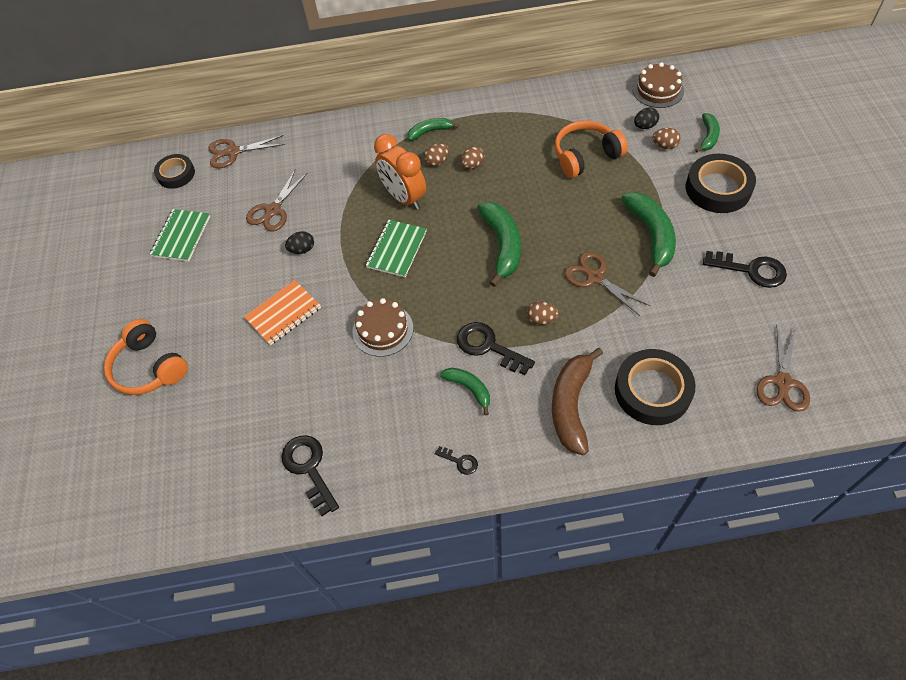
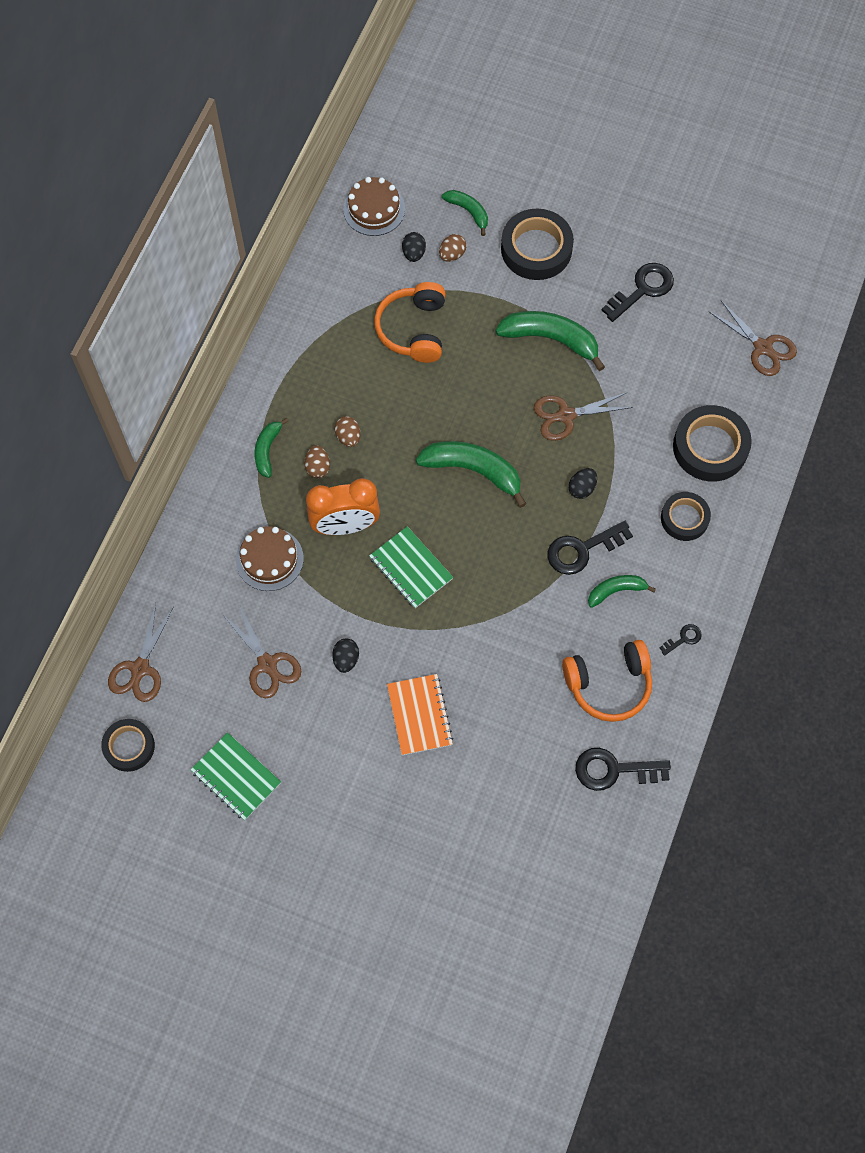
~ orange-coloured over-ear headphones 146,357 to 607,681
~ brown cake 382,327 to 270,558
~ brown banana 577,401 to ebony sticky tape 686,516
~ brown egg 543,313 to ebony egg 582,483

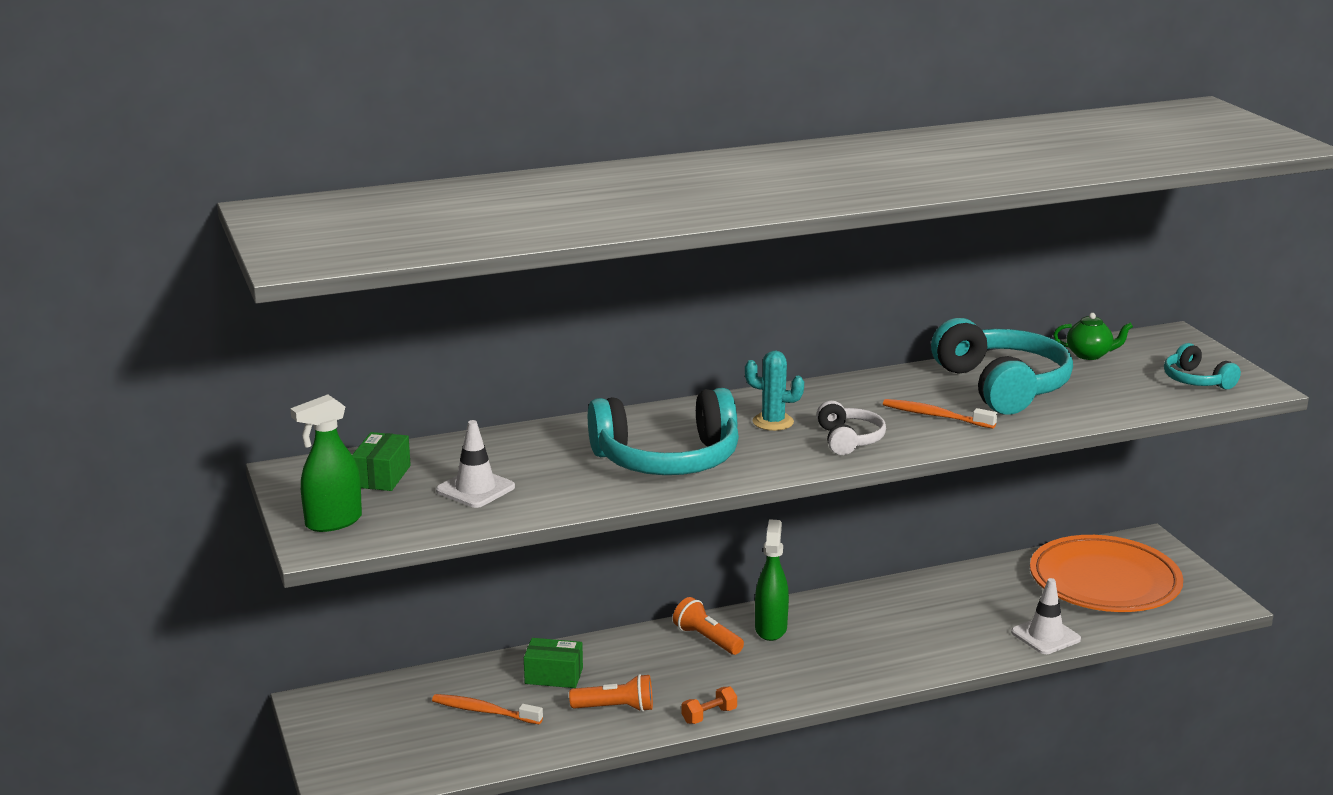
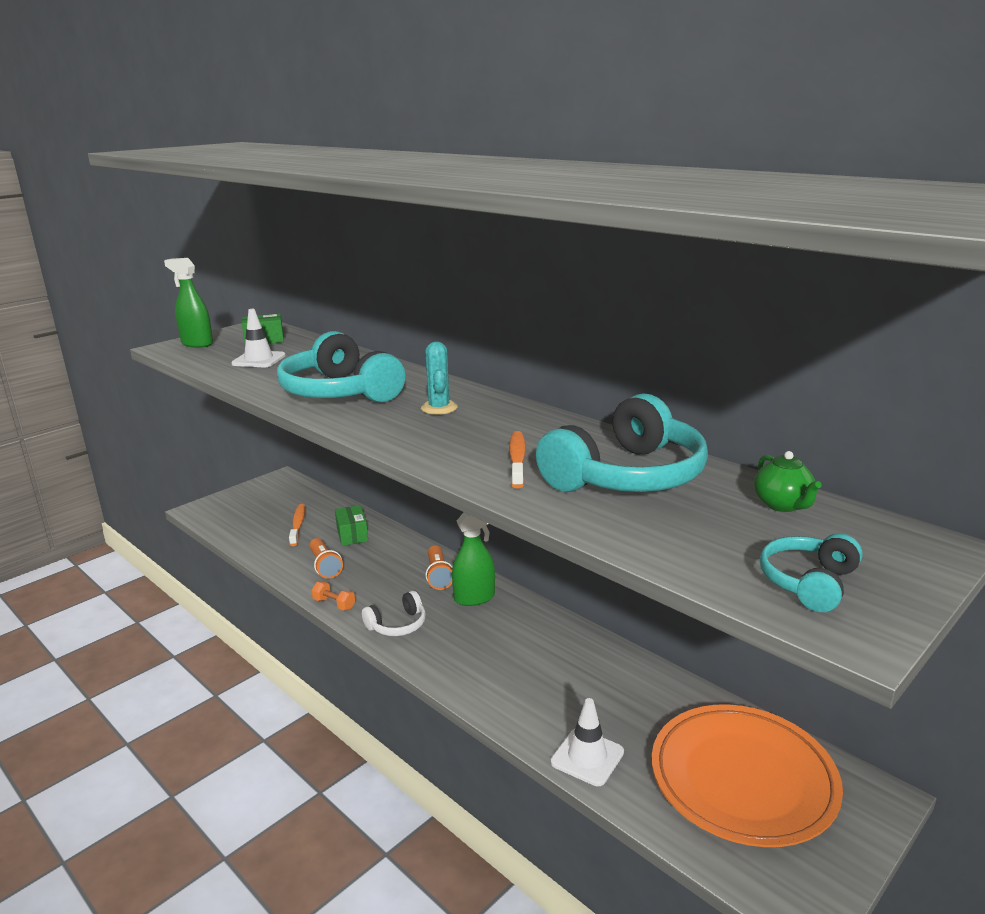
~ white over-ear headphones 851,428 to 394,613
~ orange-coloured pocket torch 708,626 = 439,568 150 degrees clockwise

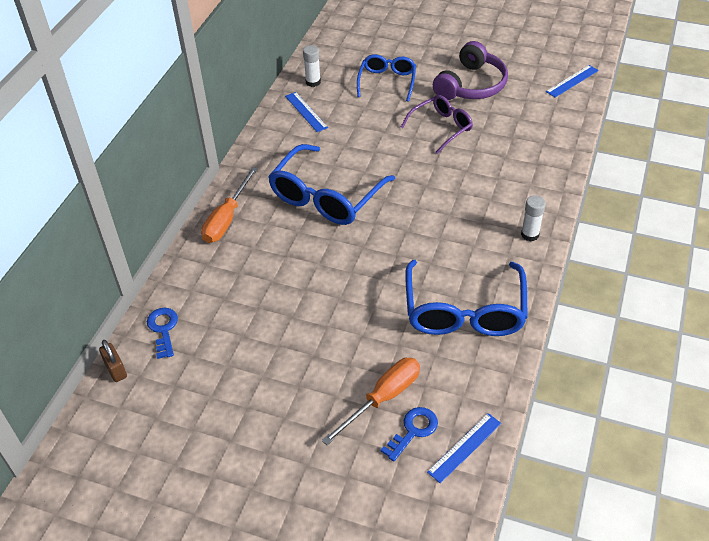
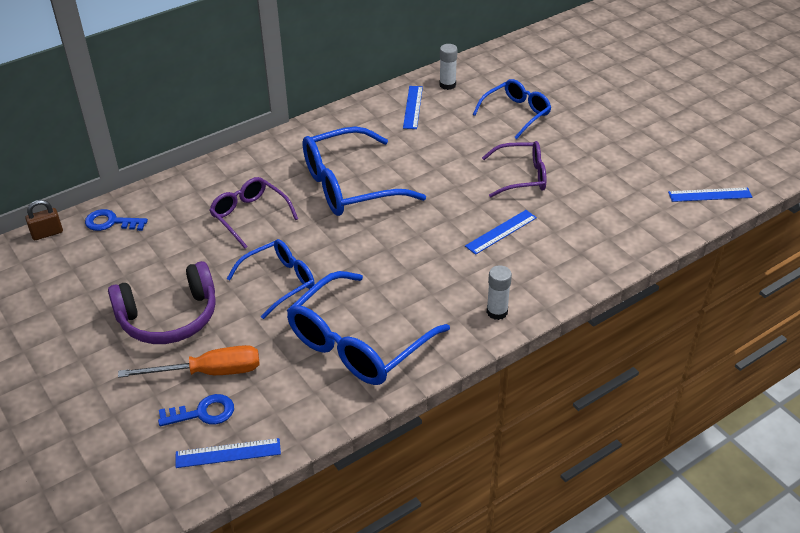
- orange-coloured flat screwdriver 229,205
+ violet glasses 253,213
+ cobalt glasses 271,279
+ cobalt ruler 501,232
~ violet over-ear headphones 470,70 to 162,302
~ brown padlock 113,361 = 44,220 60 degrees clockwise
~ cobalt door key 162,333 = 116,220 105 degrees counterclockwise

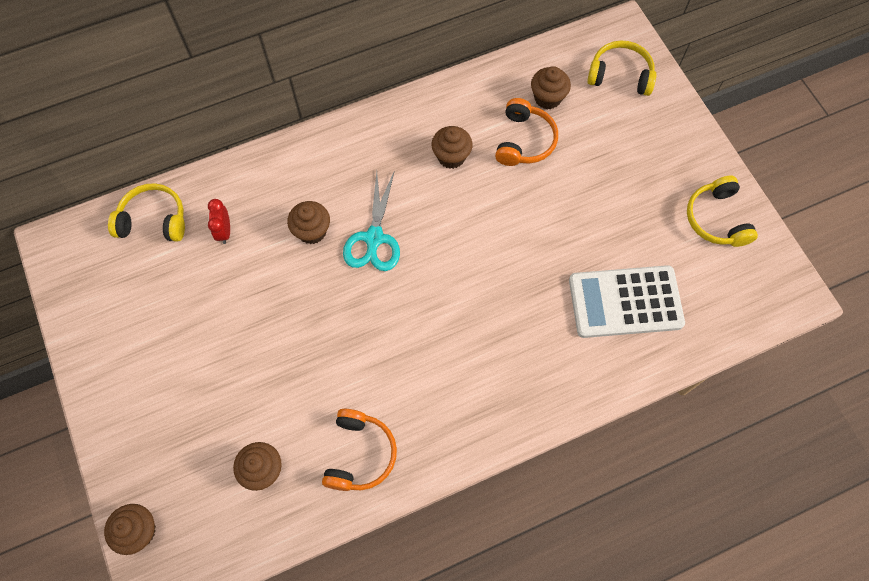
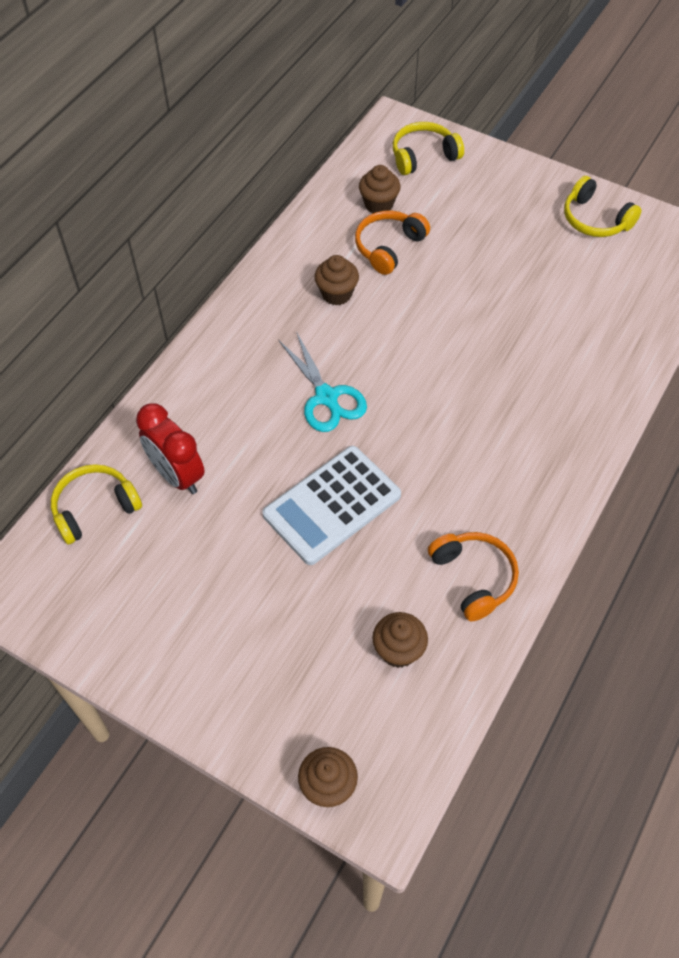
- brown muffin 308,222
~ white adding machine 627,301 to 331,505
~ orange-coloured over-ear headphones 526,132 = 392,243 120 degrees counterclockwise
~ red alarm clock 219,221 = 170,448 x1.80

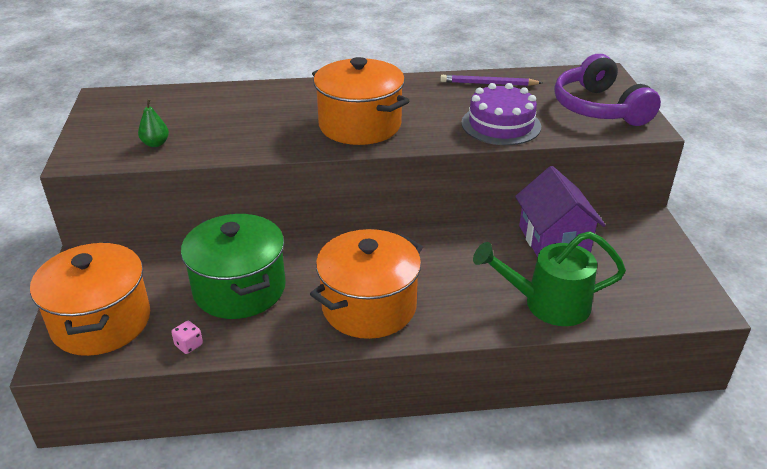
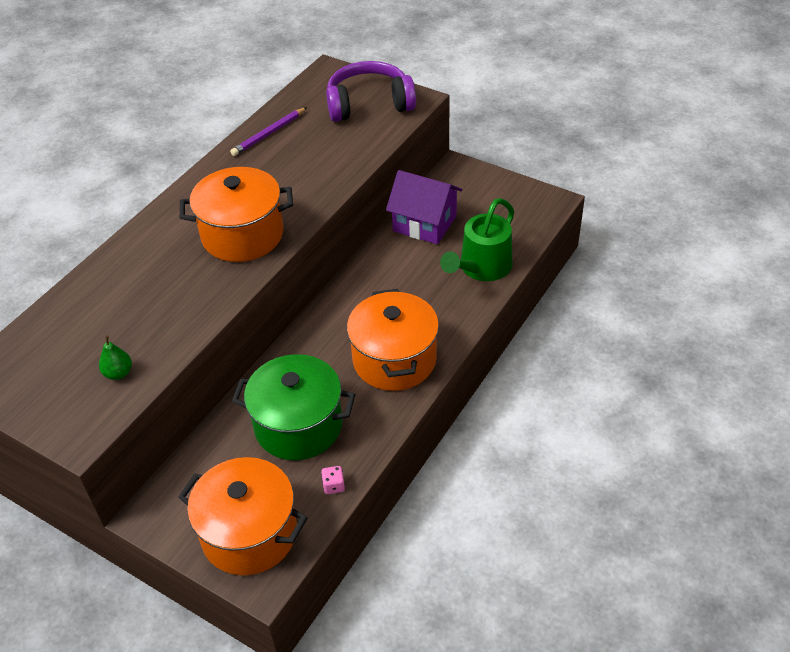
- violet cake 501,114
~ violet over-ear headphones 607,90 = 371,91 150 degrees clockwise

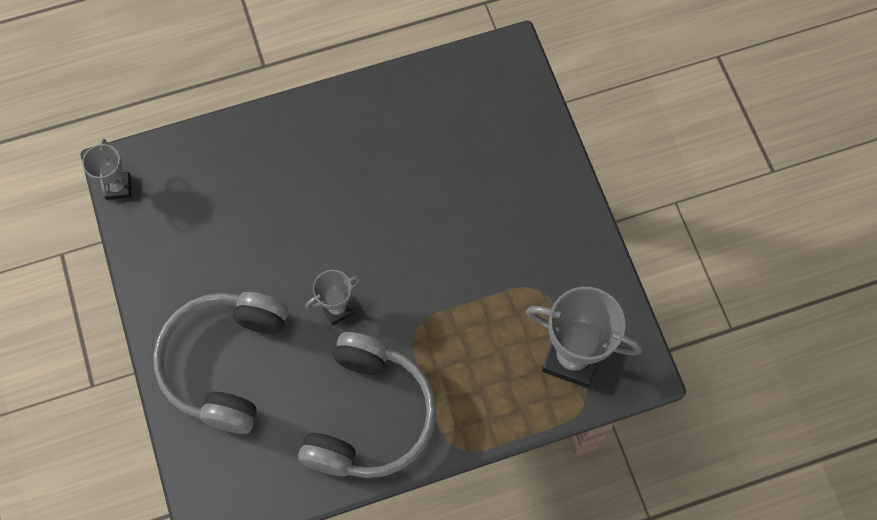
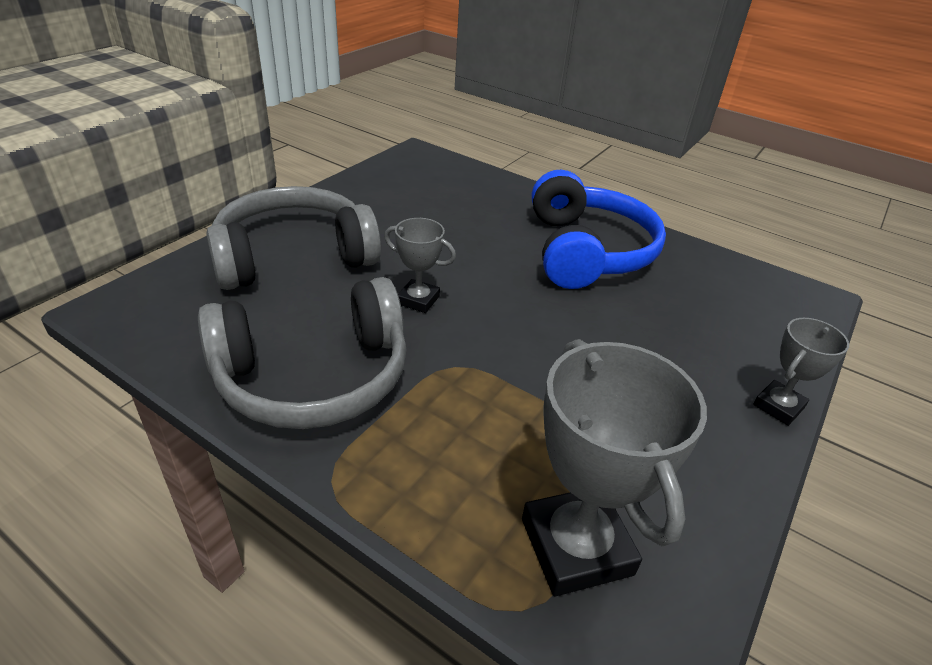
+ cobalt over-ear headphones 599,229
~ gray prize cup 106,169 to 801,372

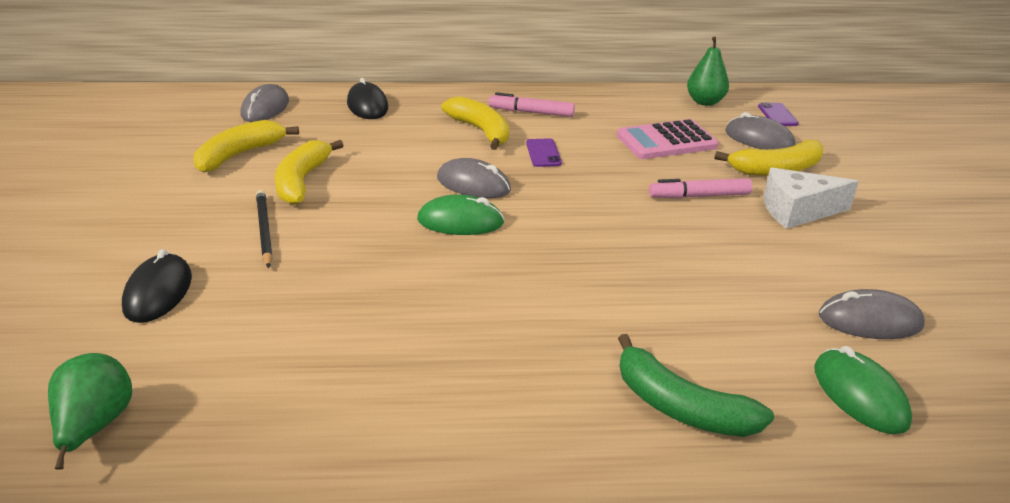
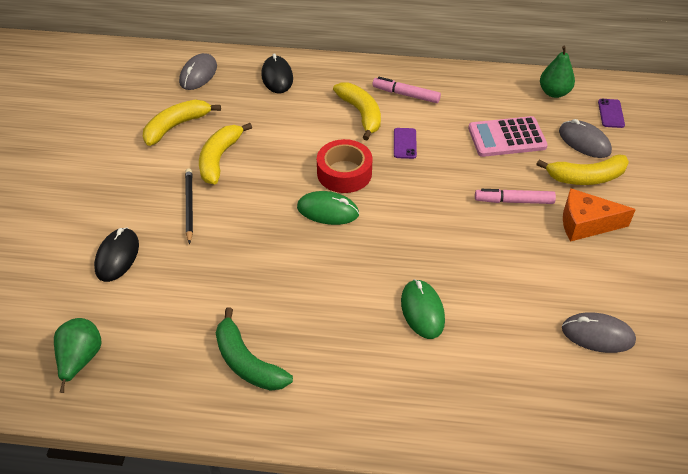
~ leaf-green banana 696,385 to 254,349
~ leaf-green PC mouse 863,390 to 423,309
~ gray PC mouse 474,178 to red sticky tape 345,166
~ white cheese 811,198 to orange-coloured cheese 599,215

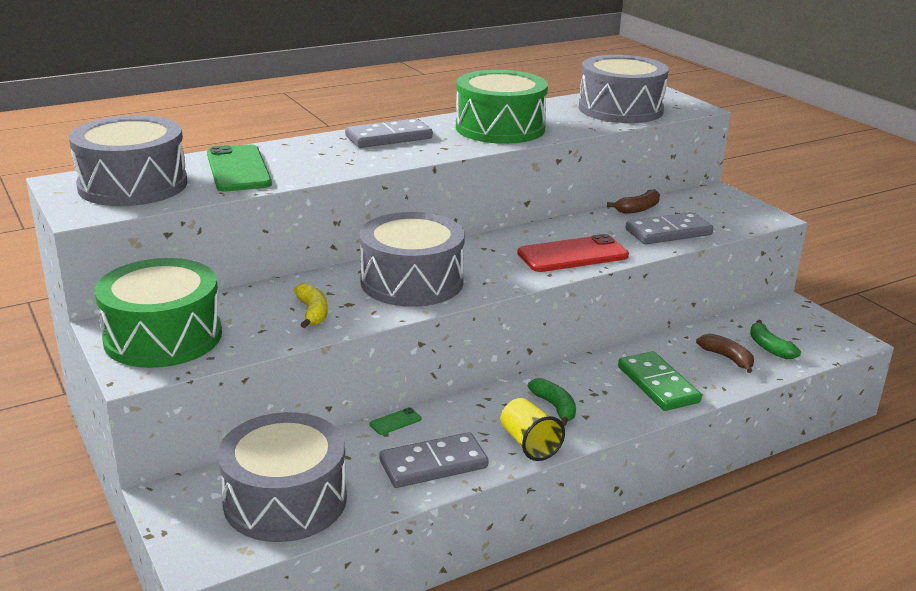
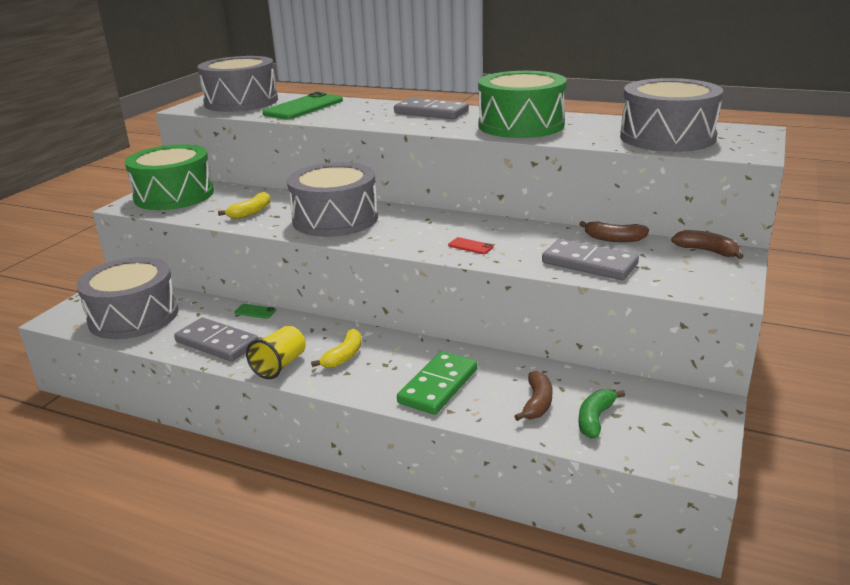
+ brown banana 707,244
~ leaf-green banana 552,402 to yellow banana 336,348
~ red mobile phone 573,253 = 471,245 x0.42

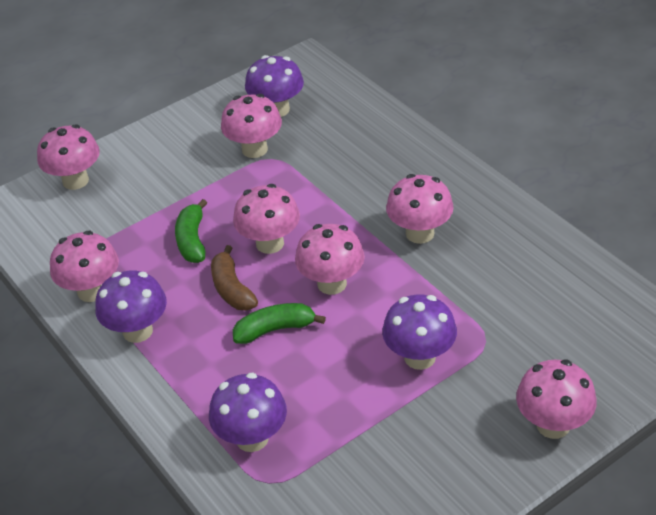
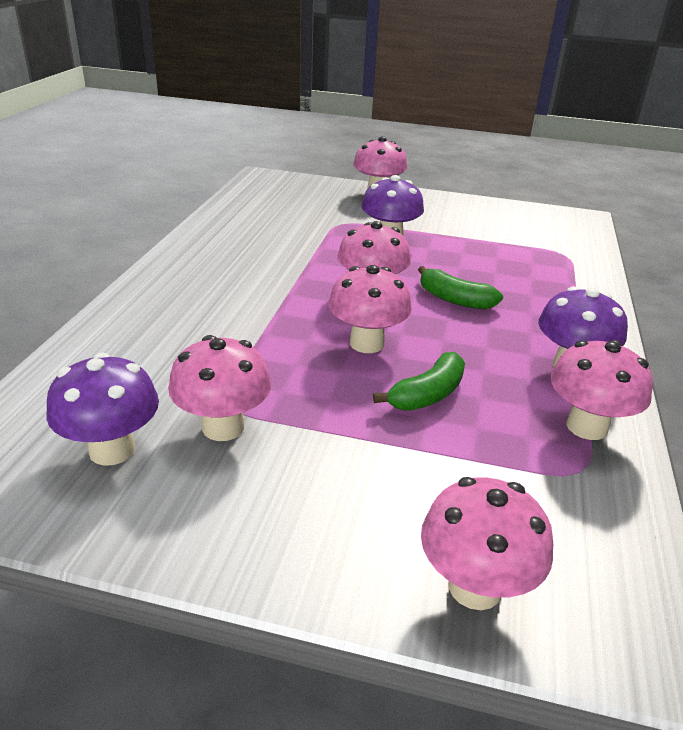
- violet fungus 248,412
- brown banana 234,277
- rose-pink fungus 420,209

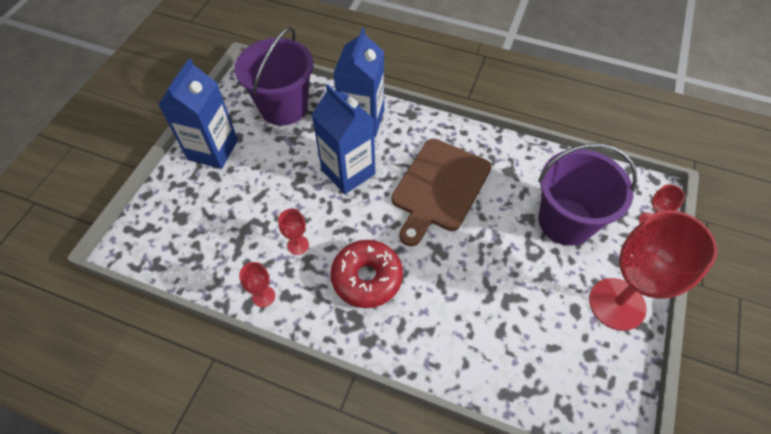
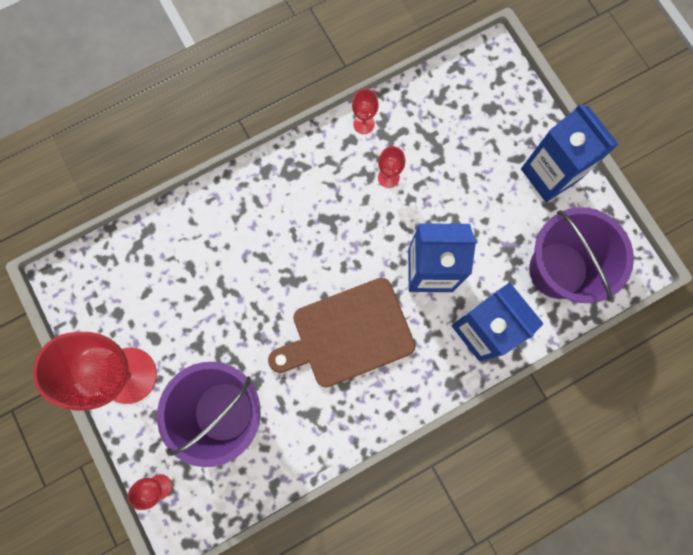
- red donut 366,274
~ brown cutting board 441,192 = 341,332 90 degrees counterclockwise

